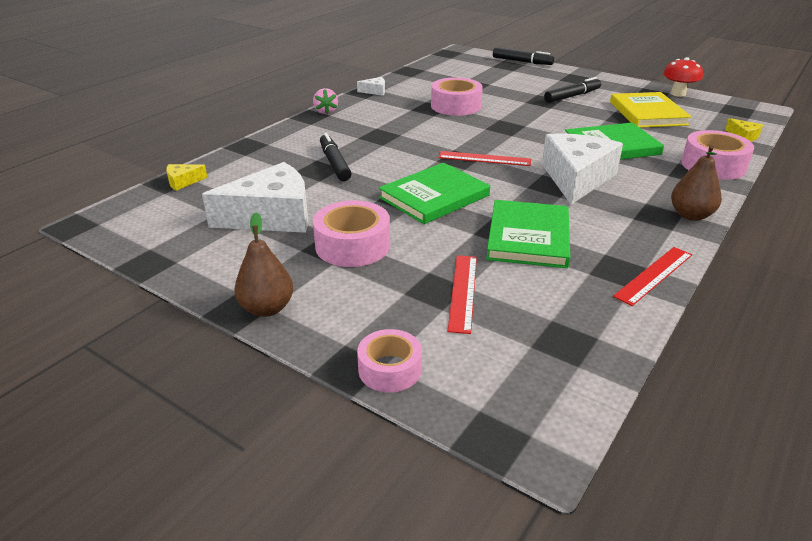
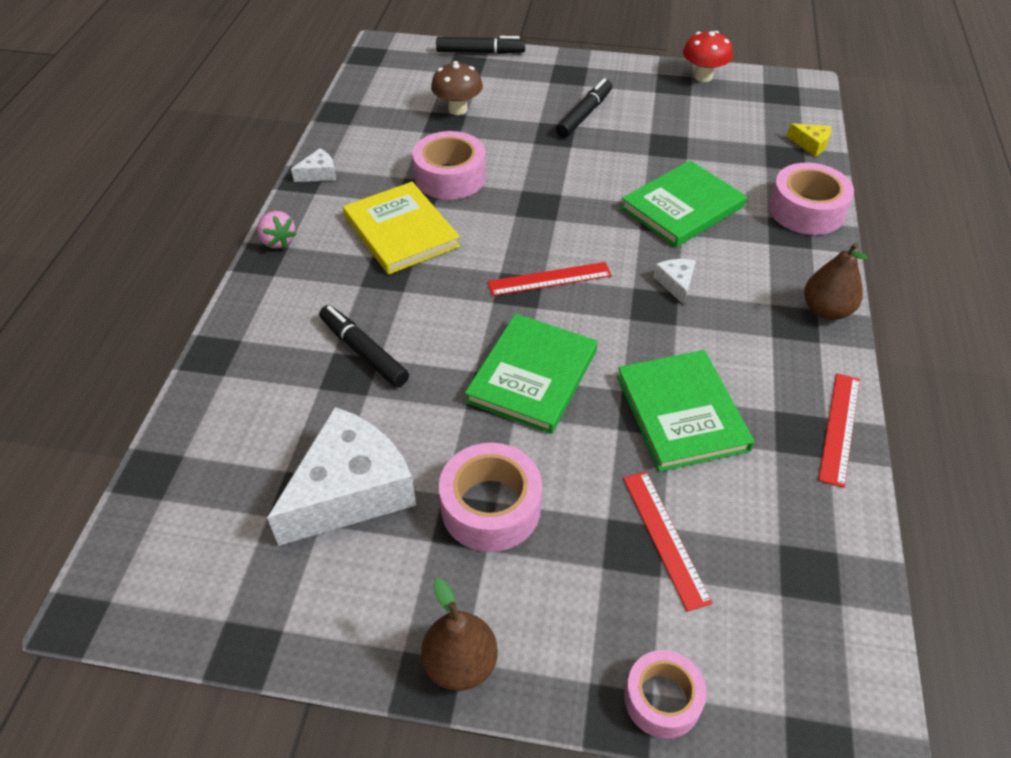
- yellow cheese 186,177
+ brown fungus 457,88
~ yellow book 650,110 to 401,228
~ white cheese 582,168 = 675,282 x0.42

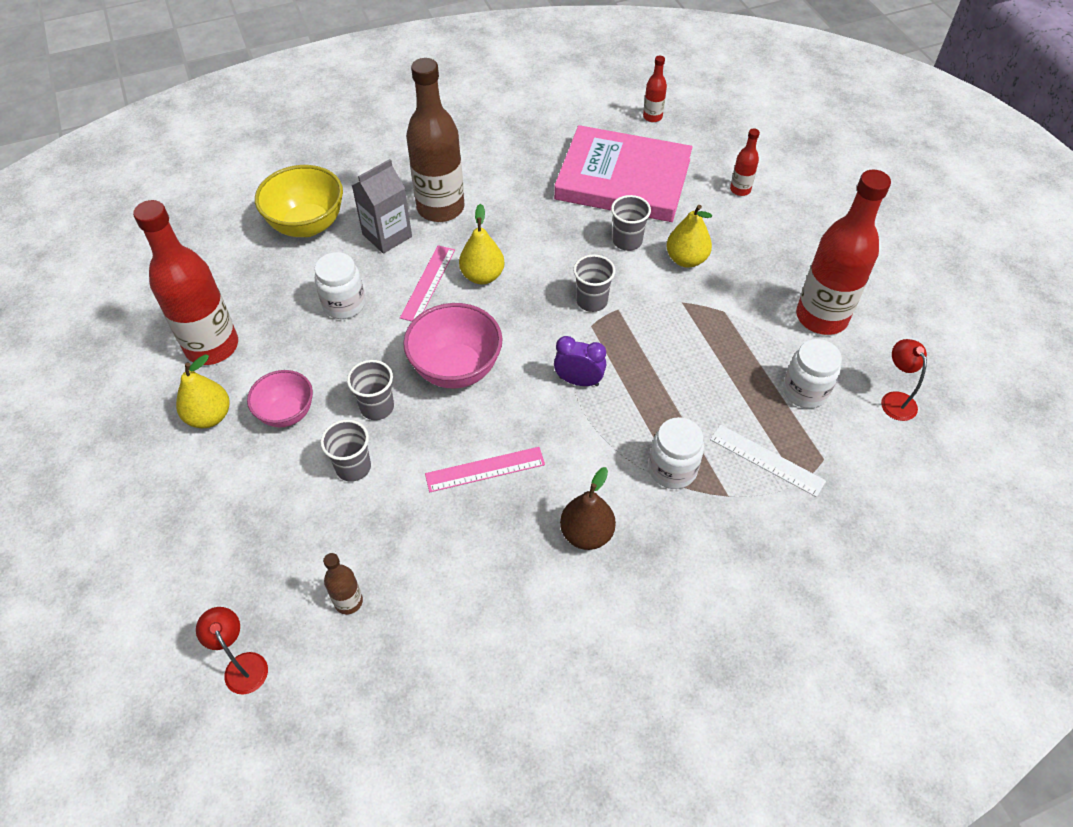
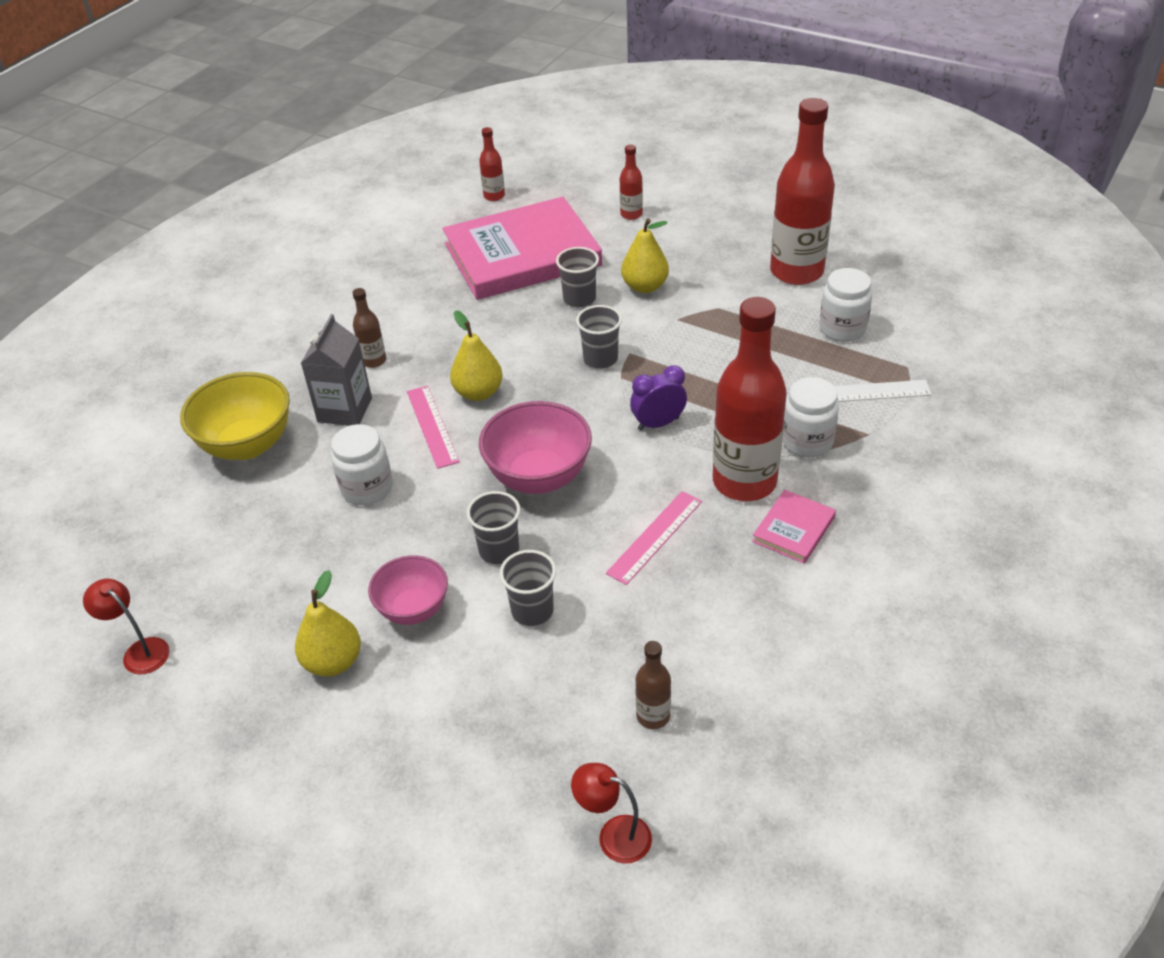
~ red flask 185,282 to 750,399
~ red lamp 904,380 to 126,626
~ brown pear fruit 588,508 to rose-pink book 794,527
~ brown flask 435,140 = 369,328 x0.45

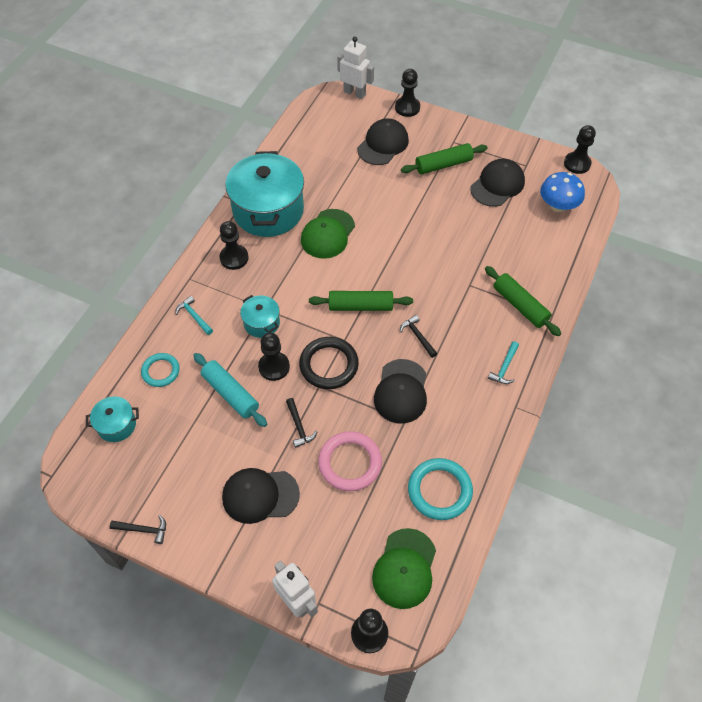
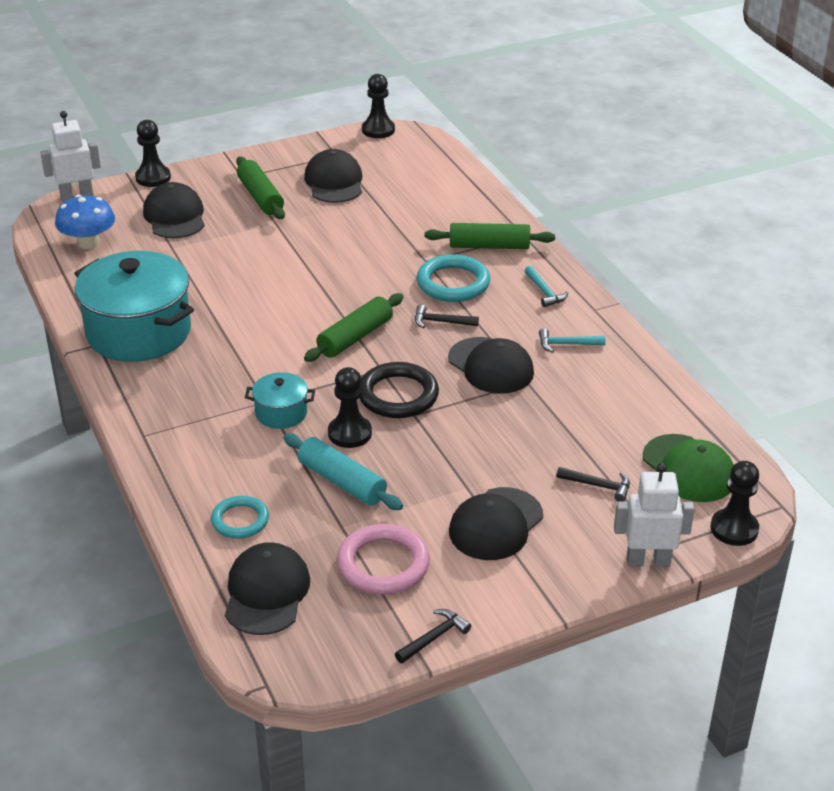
- ebony pawn 234,245
- leaf-green baseball cap 328,234
~ teal carpenter's hammer 194,315 to 572,340
~ ebony carpenter's hammer 302,423 to 593,484
~ rose-pink torus 350,461 to 383,559
~ teal torus 440,489 to 453,278
~ cobalt fungus 562,192 to 85,222
~ teal cooking pot 112,419 to ebony baseball cap 267,588
~ teal rolling pin 230,390 = 343,471 45 degrees clockwise
~ leaf-green rolling pin 444,158 = 260,188 45 degrees counterclockwise

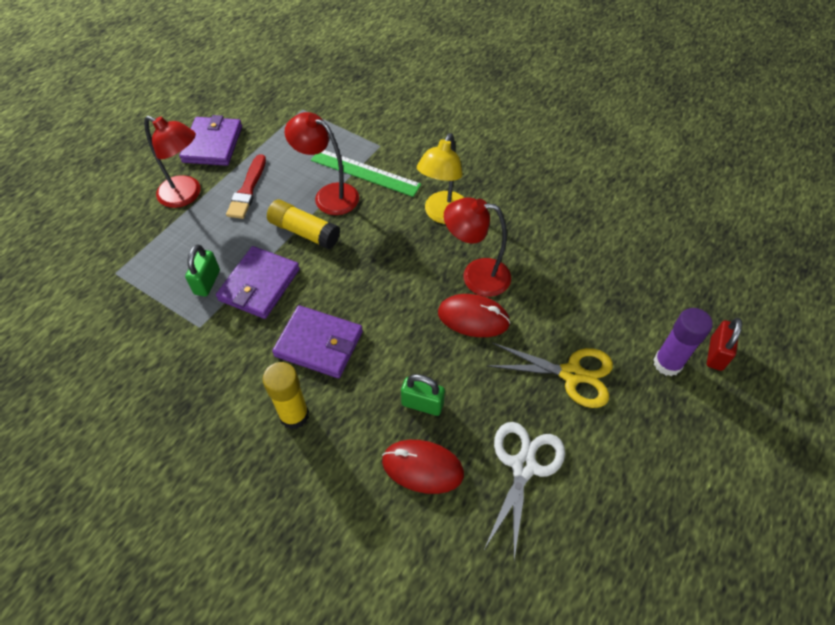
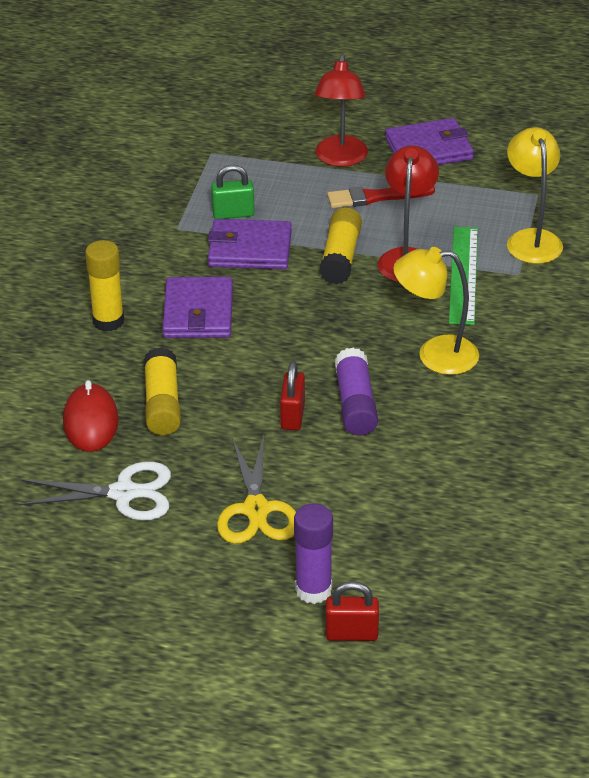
+ yellow lamp 535,195
~ leaf-green padlock 423,395 to yellow glue 162,391
~ red PC mouse 474,315 to red padlock 292,395
~ red lamp 477,247 to violet glue 356,392

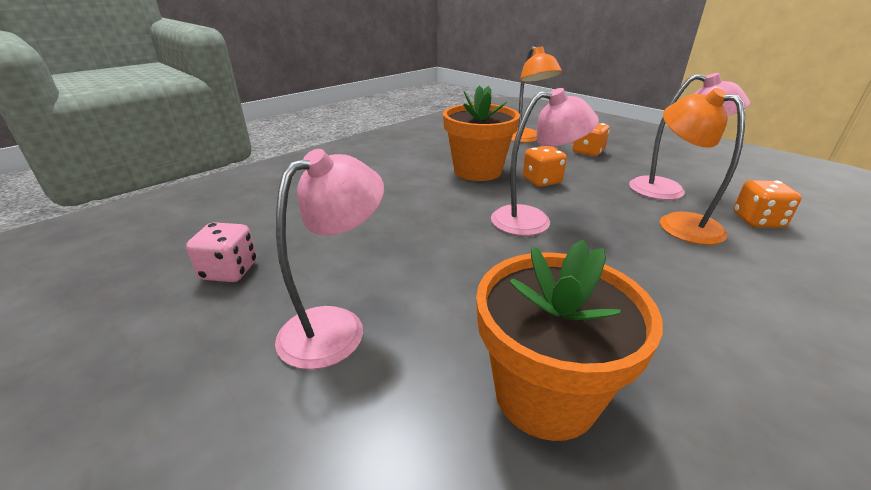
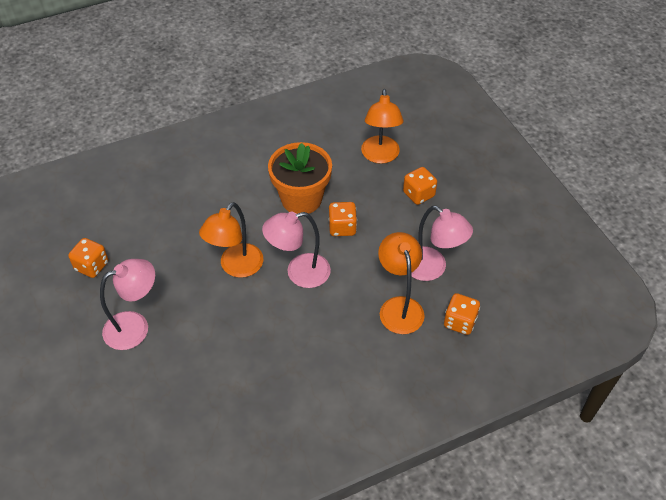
- orange-coloured flower pot 569,340
+ orange-coloured lamp 231,240
~ rose-pink game die 221,252 to orange-coloured game die 88,258
~ rose-pink lamp 545,162 = 296,250 150 degrees clockwise

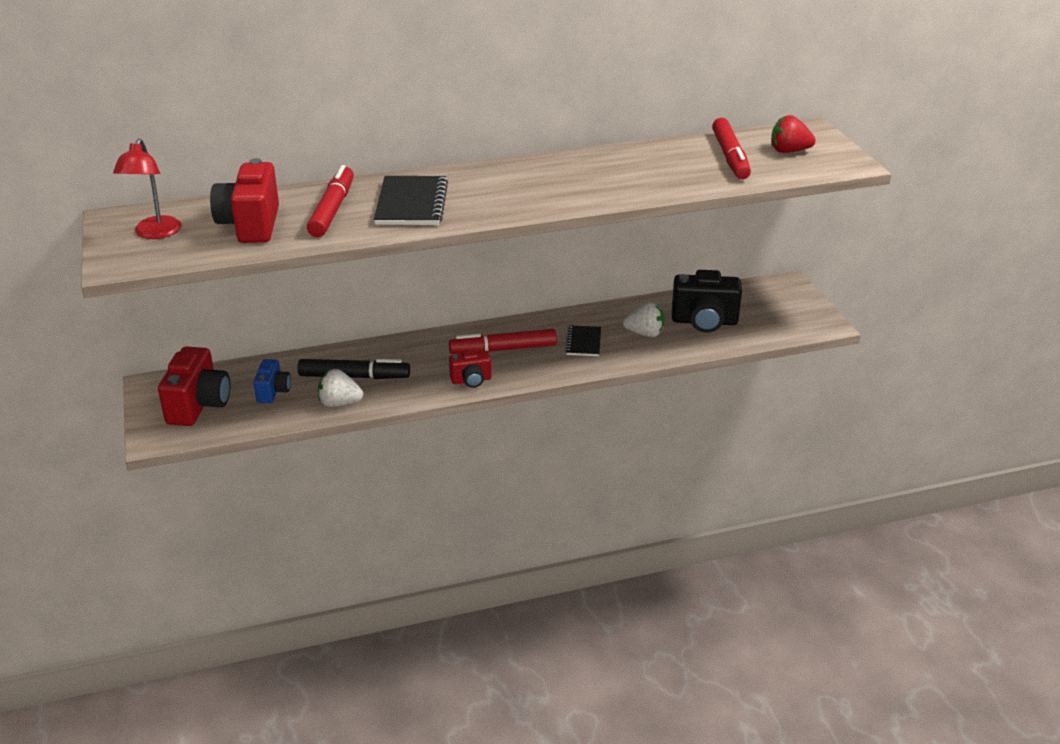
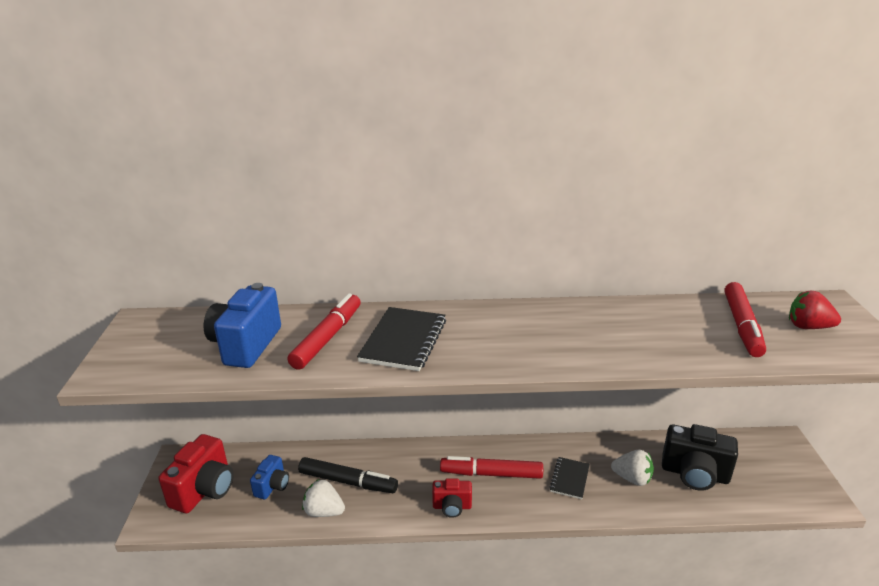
- red lamp 147,188
~ red camera 244,200 to cobalt camera 242,325

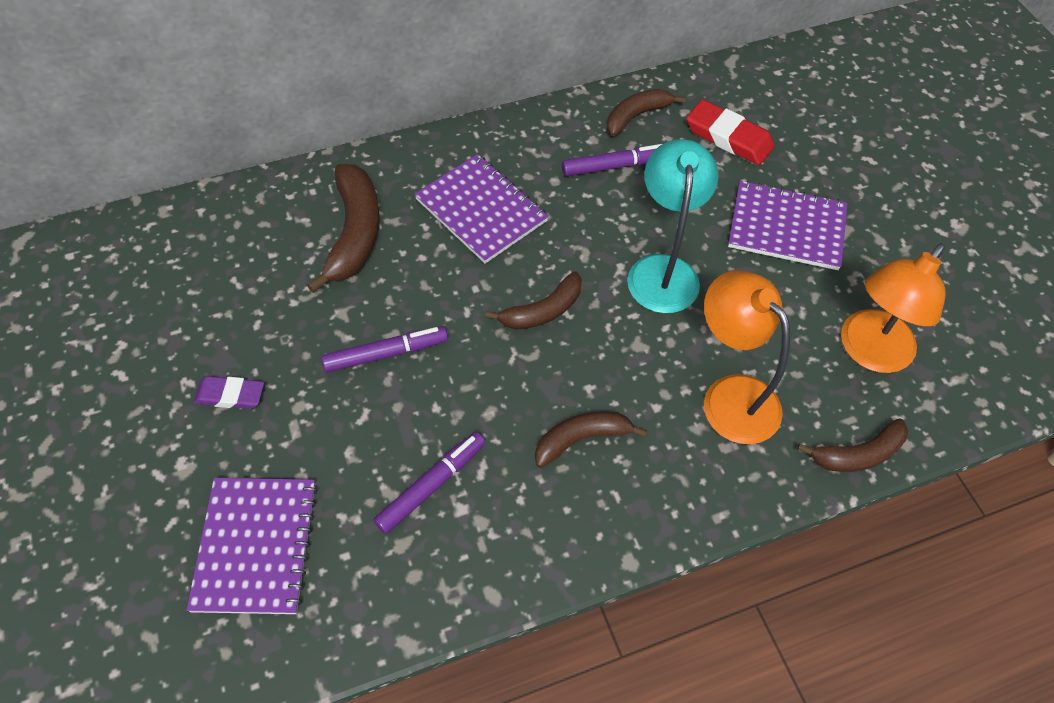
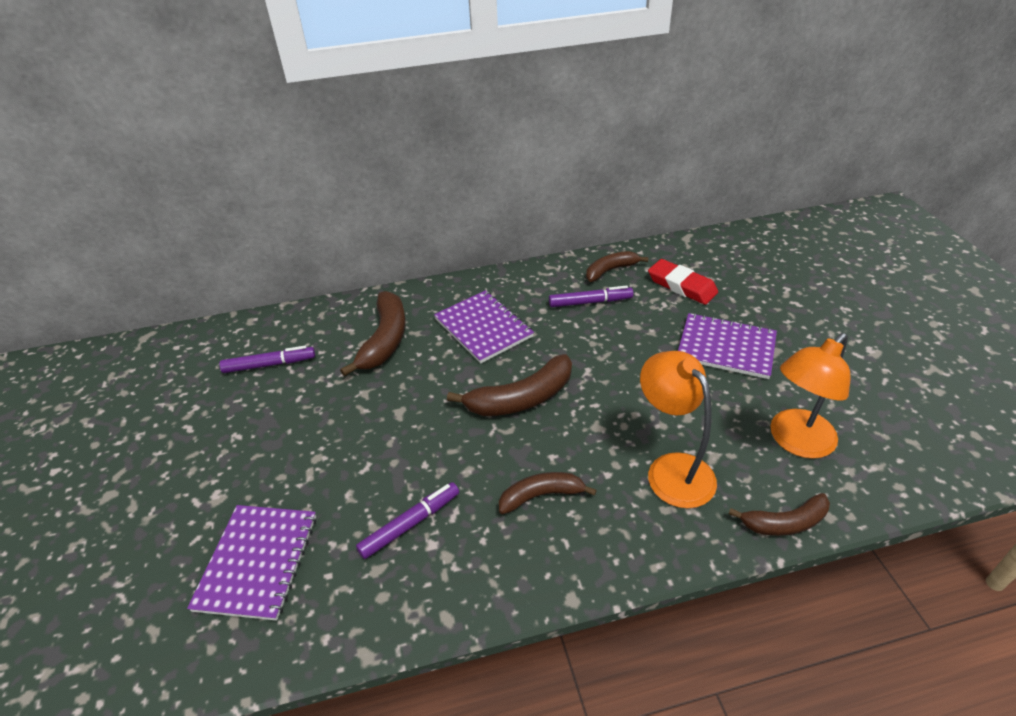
- violet eraser 228,392
- teal lamp 673,226
~ violet marker 384,349 to 267,359
~ brown banana 533,300 = 509,385 x1.55

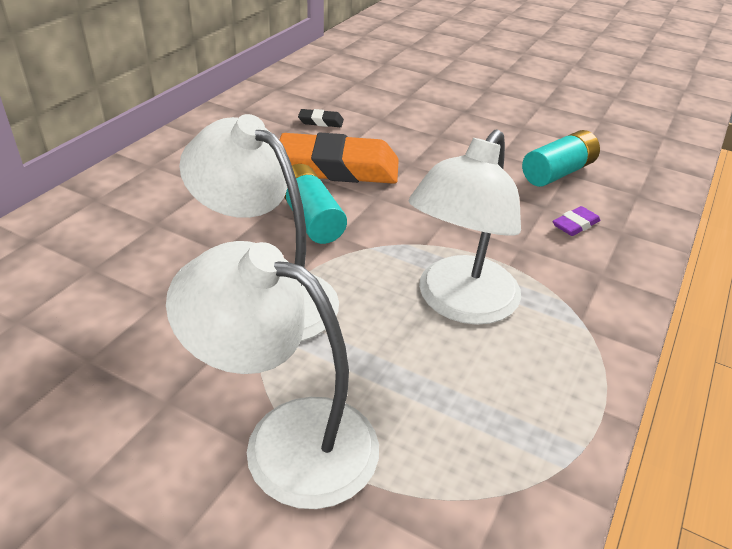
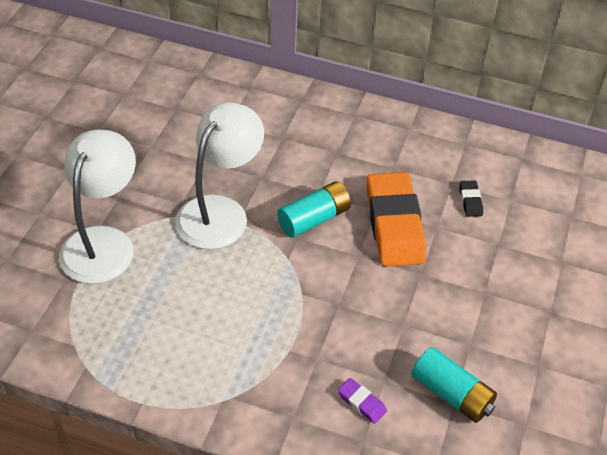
- white lamp 465,227

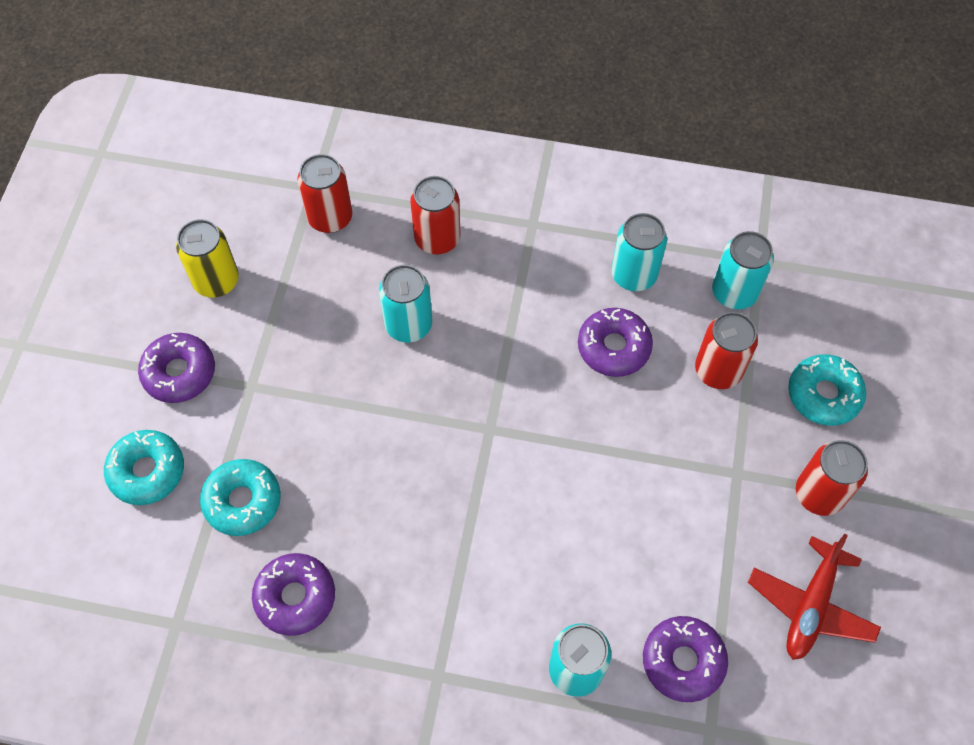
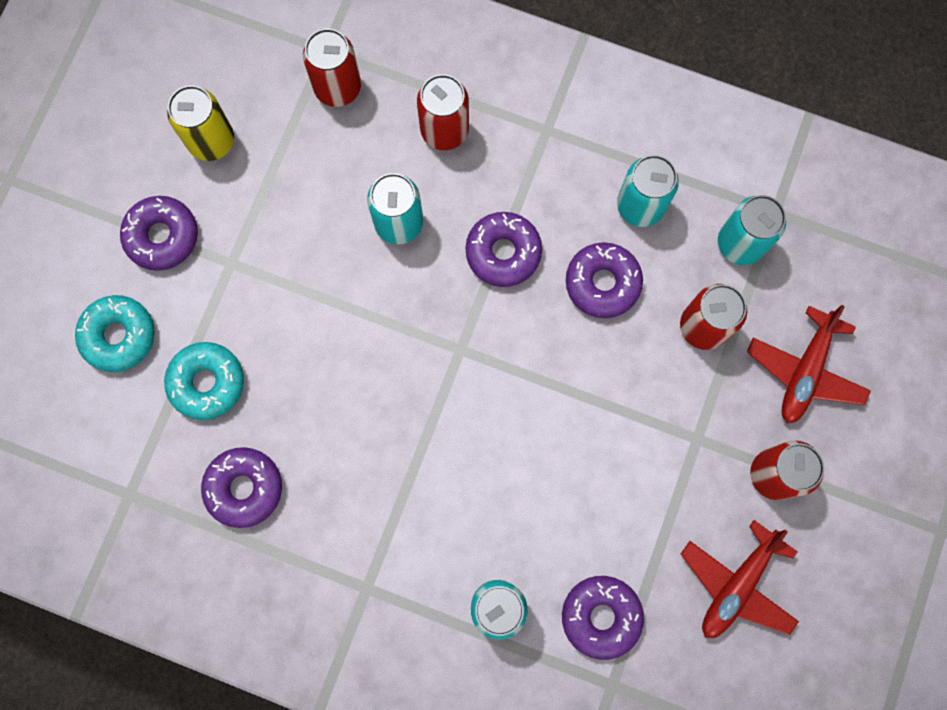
+ violet donut 503,249
~ teal donut 827,390 to red toy plane 809,364

